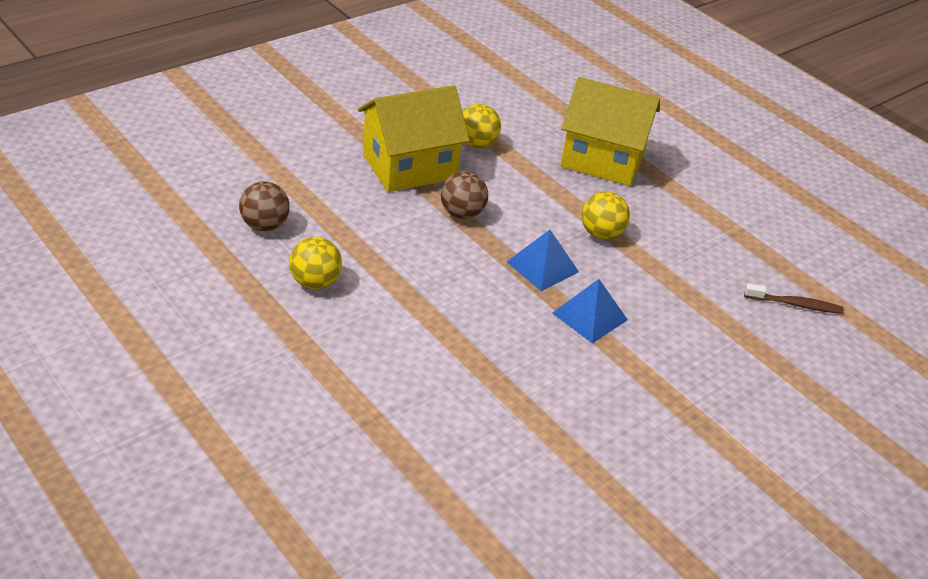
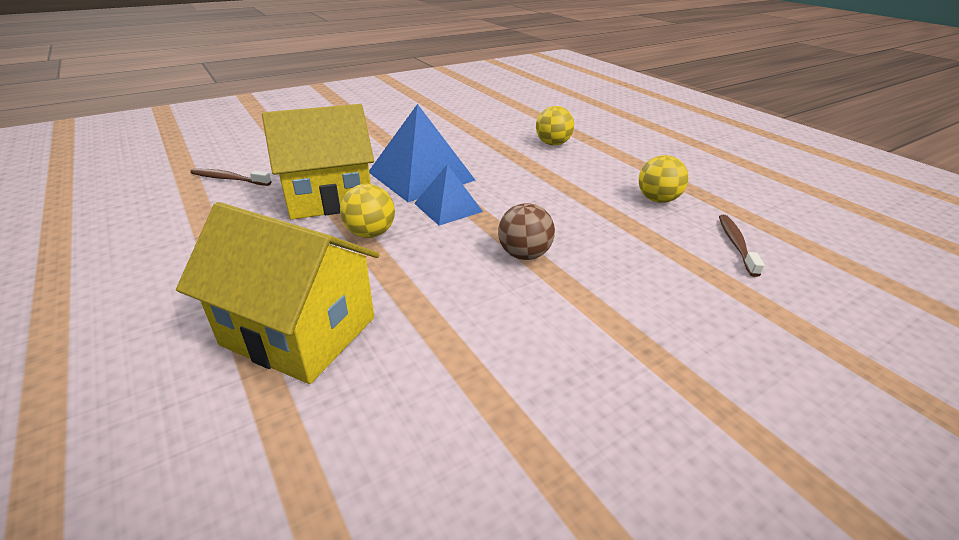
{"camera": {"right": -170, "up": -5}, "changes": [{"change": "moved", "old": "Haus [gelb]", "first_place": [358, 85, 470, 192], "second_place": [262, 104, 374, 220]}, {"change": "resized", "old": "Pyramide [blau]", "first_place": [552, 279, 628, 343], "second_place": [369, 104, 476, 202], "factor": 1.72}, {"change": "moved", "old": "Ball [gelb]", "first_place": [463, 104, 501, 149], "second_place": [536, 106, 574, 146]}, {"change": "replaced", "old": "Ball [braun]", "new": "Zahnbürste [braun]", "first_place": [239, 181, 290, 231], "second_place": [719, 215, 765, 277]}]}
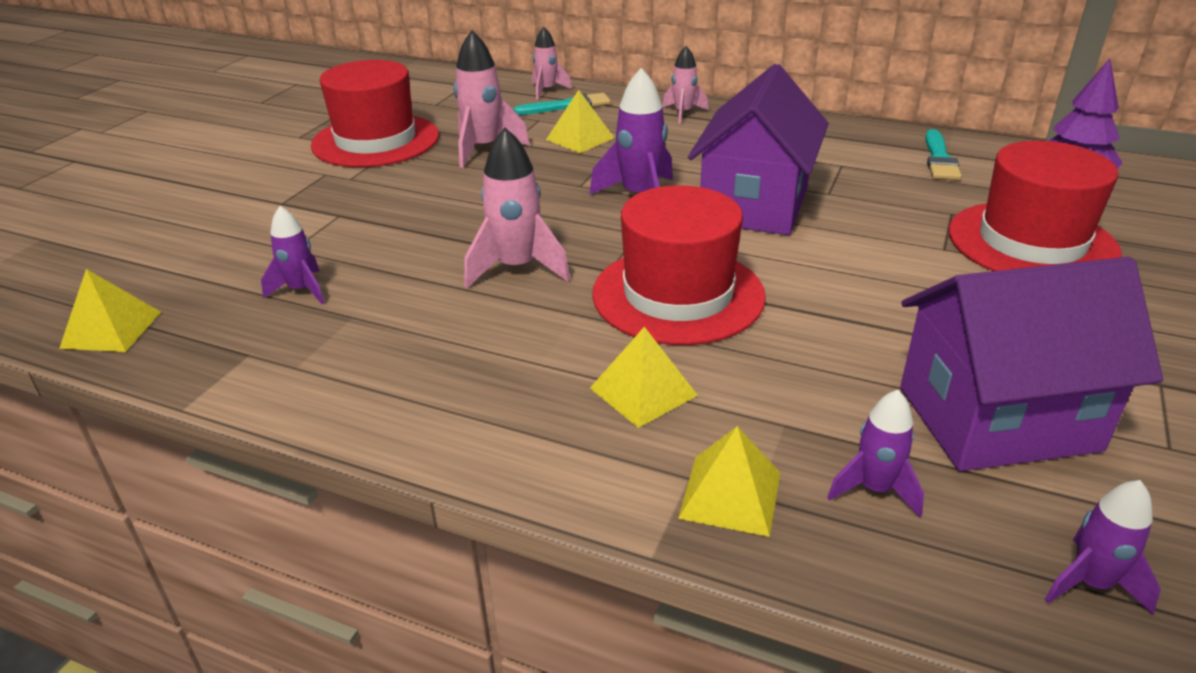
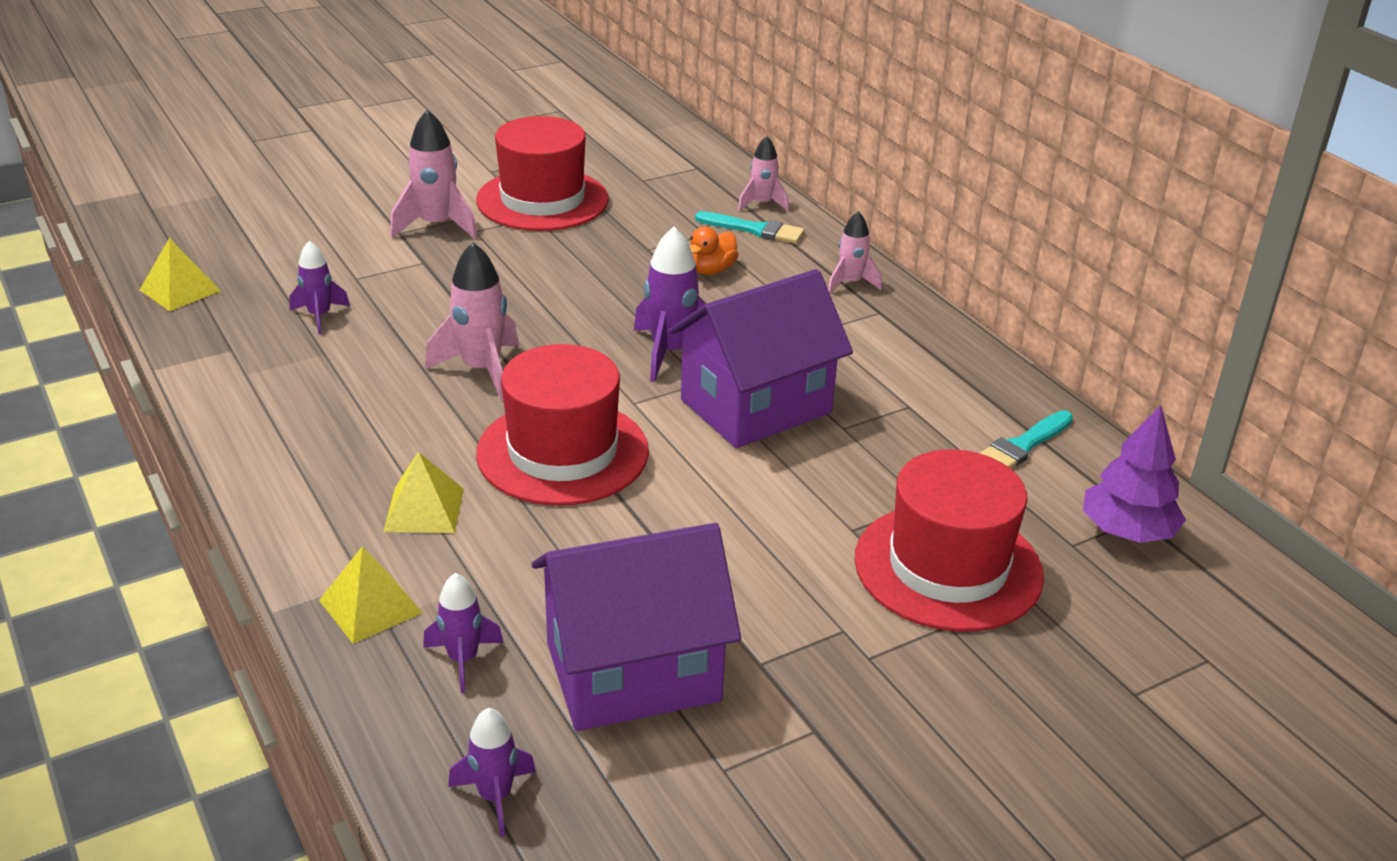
{"camera": {"right": 35, "up": 0}, "changes": [{"change": "moved", "old": "Rakete [rosa]", "first_place": [453, 31, 530, 168], "second_place": [390, 110, 478, 240]}, {"change": "turned", "old": "Haus [lila]", "first_place": [900, 257, 1163, 471], "second_place": [532, 523, 741, 731], "degrees": -45}, {"change": "replaced", "old": "Pyramide [gelb]", "new": "Ente [orange]", "first_place": [546, 90, 614, 153], "second_place": [690, 227, 739, 275]}]}
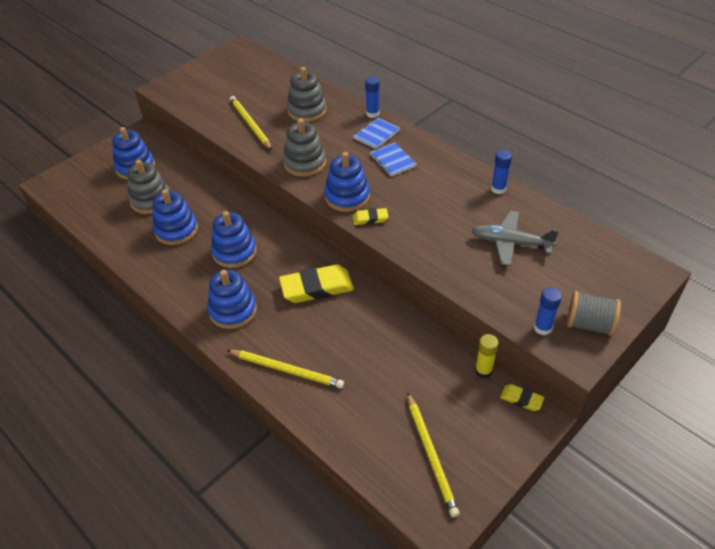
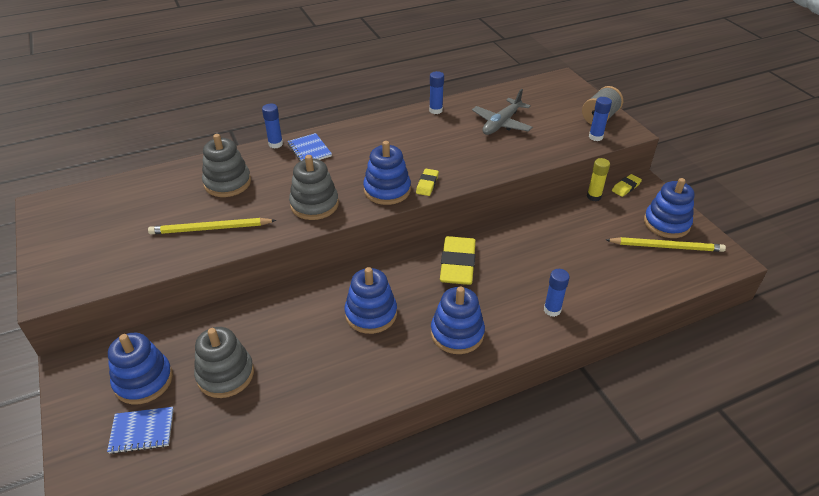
{"camera": {"right": -70, "up": -5}, "changes": [{"change": "moved", "old": "Notizbuch [blau]", "first_place": [370, 142, 416, 176], "second_place": [107, 407, 174, 454]}, {"change": "replaced", "old": "Bleistift [gelb]", "new": "Klebestift [blau]", "first_place": [227, 350, 344, 389], "second_place": [544, 269, 570, 317]}, {"change": "moved", "old": "Stapelspielzeug [blau]", "first_place": [153, 189, 198, 245], "second_place": [644, 178, 695, 238]}]}
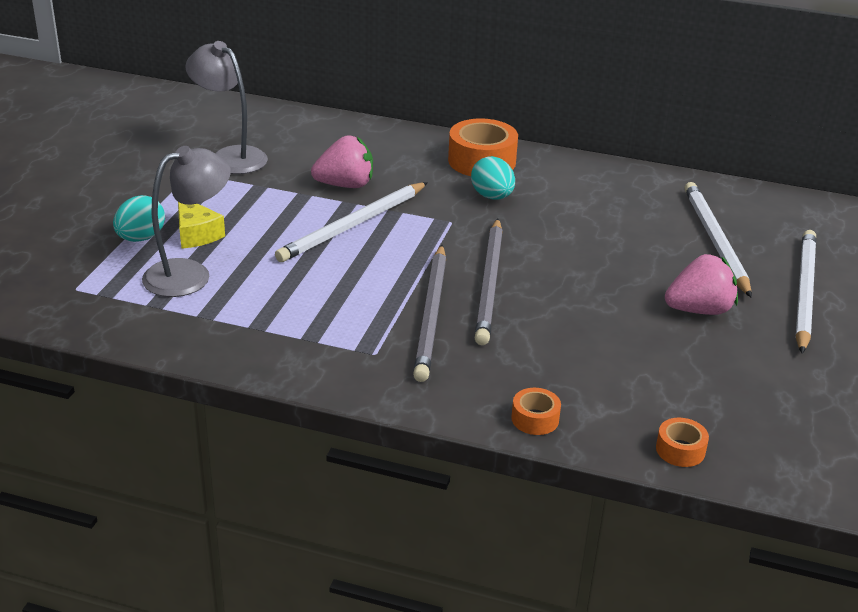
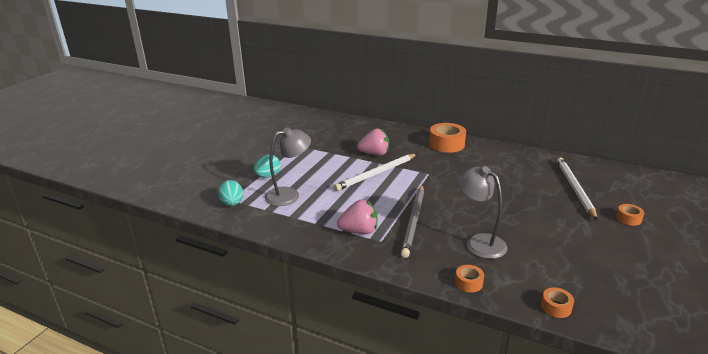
{"camera": {"right": 10, "up": -5}, "changes": [{"change": "moved", "old": "Ei [türkis]", "first_place": [471, 156, 515, 200], "second_place": [218, 180, 243, 206]}, {"change": "moved", "old": "Erdbeere [rosa]", "first_place": [665, 254, 738, 315], "second_place": [337, 200, 378, 234]}, {"change": "moved", "old": "Lampe [grau]", "first_place": [185, 41, 268, 174], "second_place": [457, 166, 508, 259]}, {"change": "replaced", "old": "Bleistift [weiß]", "new": "Klebeband [orange]", "first_place": [795, 230, 816, 354], "second_place": [616, 204, 644, 226]}, {"change": "removed", "old": "Käse [gelb]", "first_place": [178, 202, 225, 249]}, {"change": "removed", "old": "Bleistift [grau]", "first_place": [475, 219, 503, 345]}]}
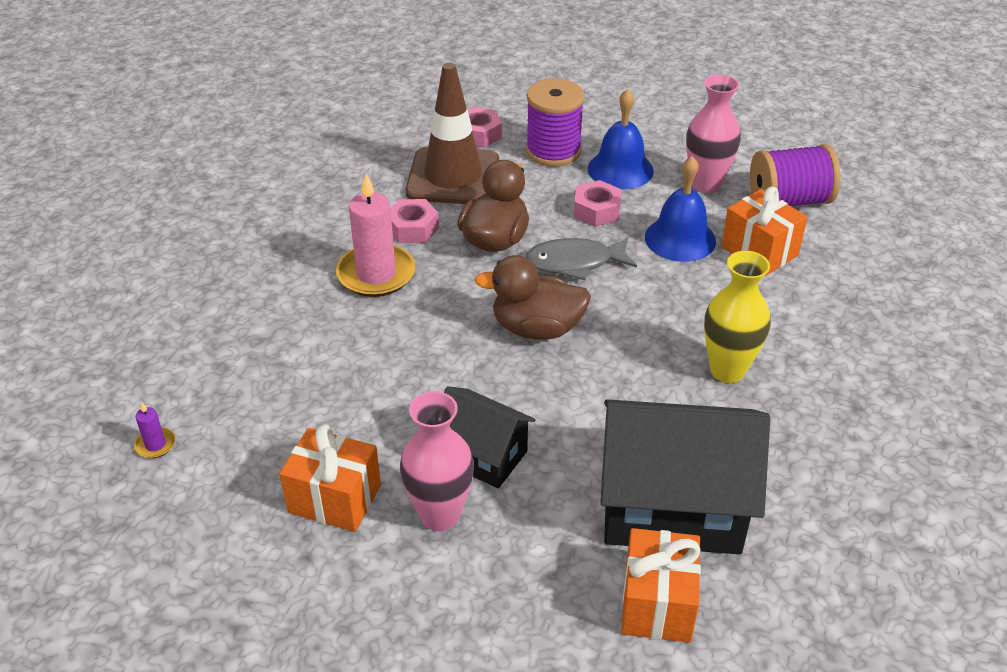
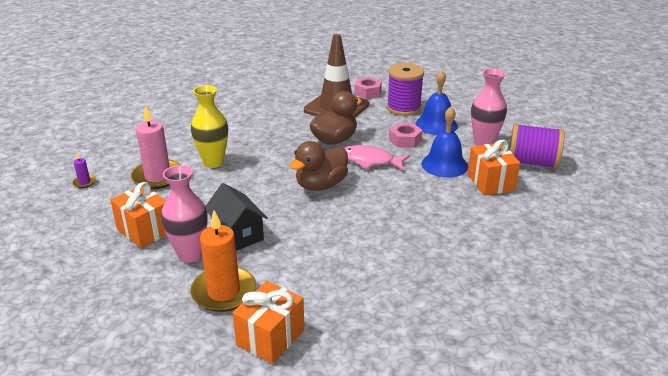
{"camera": {"right": 25, "up": -10}, "changes": [{"change": "moved", "old": "Kerze [rosa]", "first_place": [336, 173, 416, 297], "second_place": [131, 105, 181, 189]}, {"change": "added", "new": "Kerze [orange]", "second_place": [190, 210, 256, 312]}, {"change": "moved", "old": "Vase [gelb]", "first_place": [704, 251, 771, 383], "second_place": [191, 85, 228, 168]}, {"change": "turned", "old": "Ente [braun]", "first_place": [474, 255, 591, 340], "second_place": [289, 141, 348, 191], "degrees": -75}, {"change": "recoloured", "old": "Fisch [grau]", "new": "Fisch [rosa]", "first_place": [526, 237, 637, 280], "second_place": [344, 145, 410, 171]}, {"change": "removed", "old": "Sechskantmutter [rosa]", "first_place": [390, 199, 439, 243]}, {"change": "removed", "old": "Haus [schwarz]", "first_place": [601, 399, 770, 554]}]}
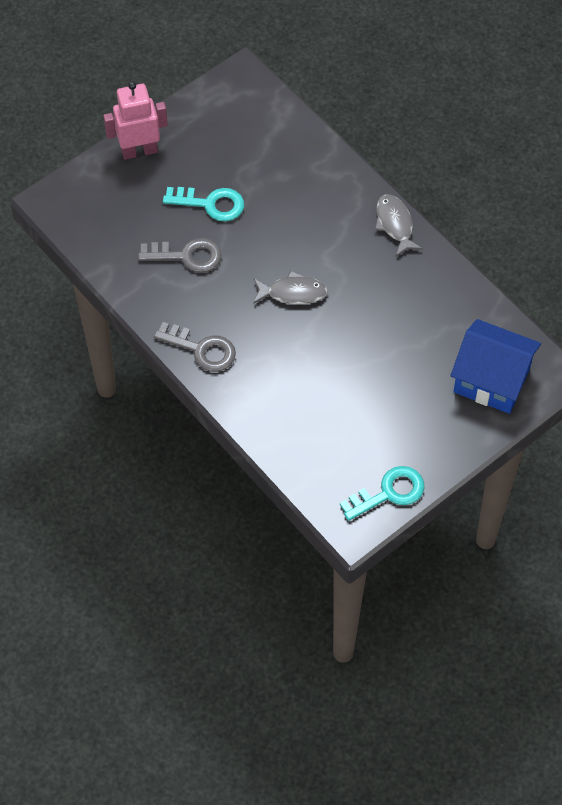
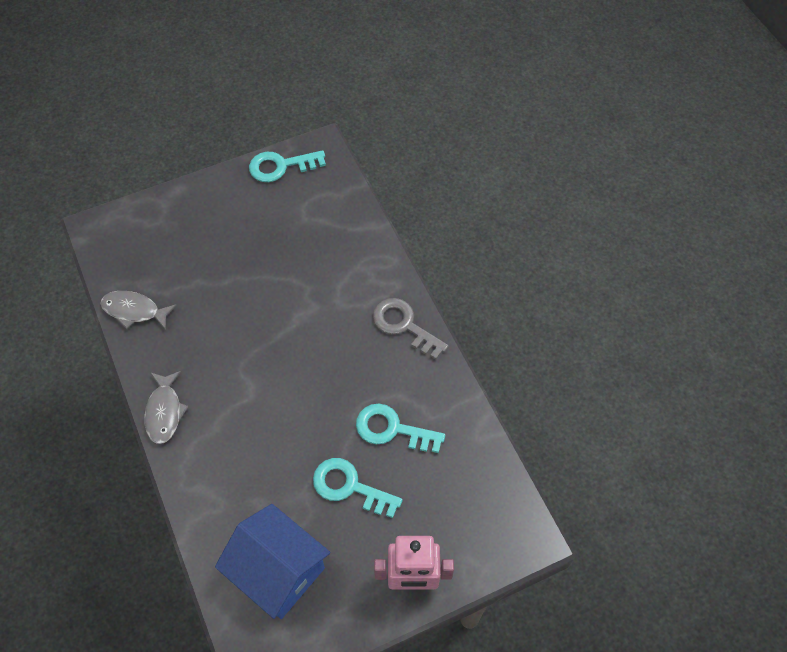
{"camera": {"right": -165, "up": 0}, "changes": [{"change": "moved", "old": "Fisch [grau]", "first_place": [253, 271, 328, 305], "second_place": [101, 291, 177, 330]}, {"change": "moved", "old": "Haus [blau]", "first_place": [451, 319, 541, 414], "second_place": [215, 504, 330, 619]}, {"change": "recoloured", "old": "Schlüssel [grau]", "new": "Schlüssel [türkis]", "first_place": [138, 238, 222, 273], "second_place": [356, 404, 445, 453]}]}
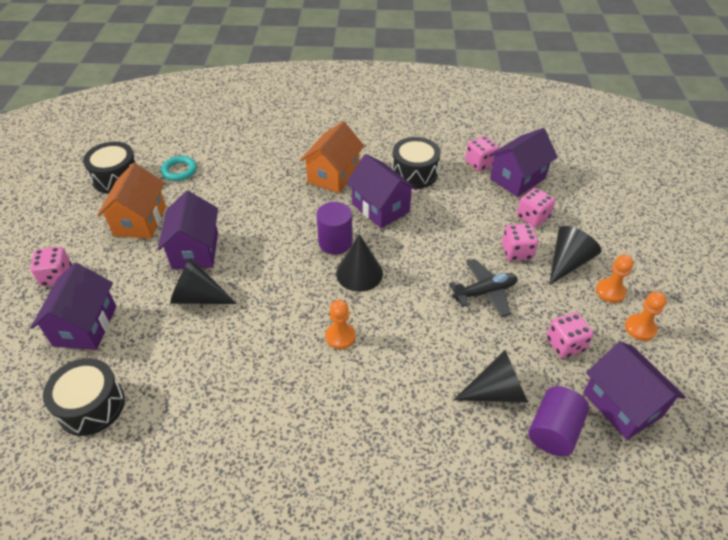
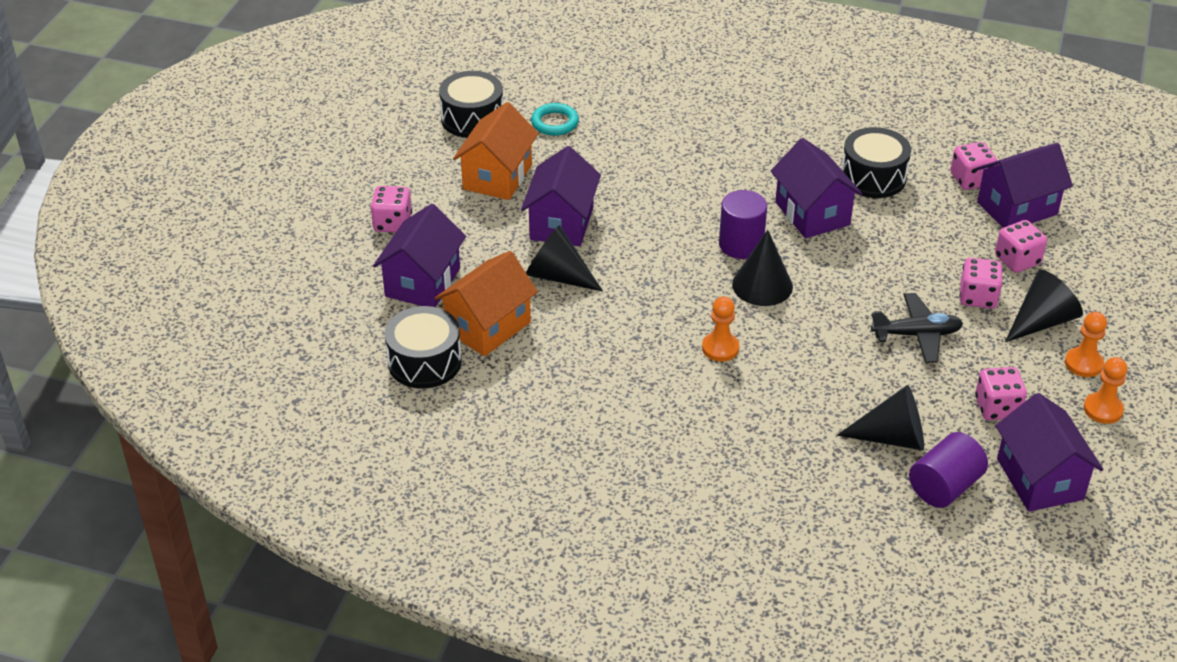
{"camera": {"right": 15, "up": -5}, "changes": [{"change": "moved", "old": "Haus [orange]", "first_place": [300, 121, 364, 193], "second_place": [435, 251, 538, 357]}]}
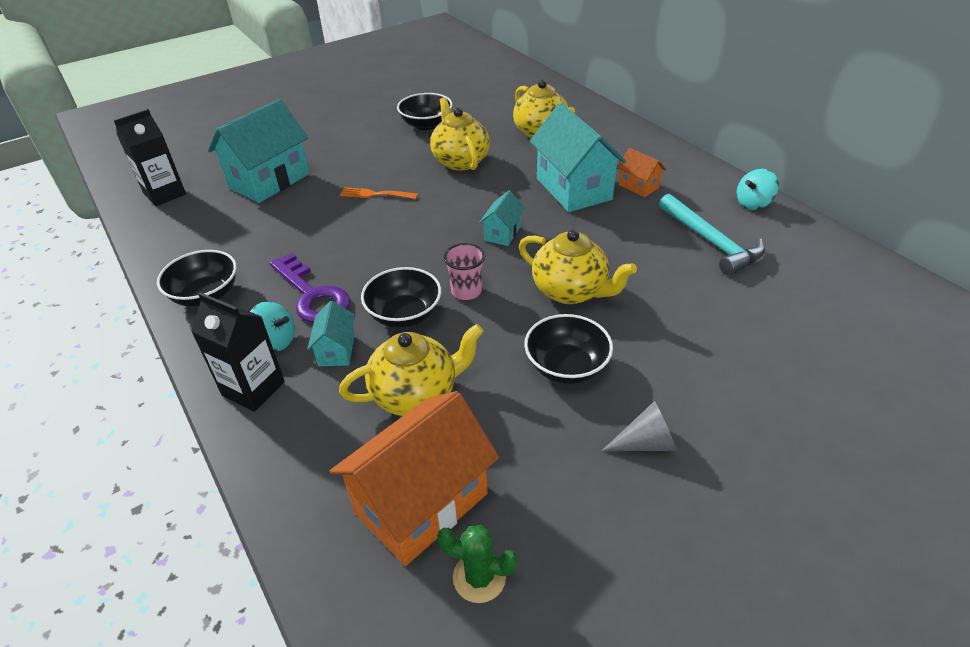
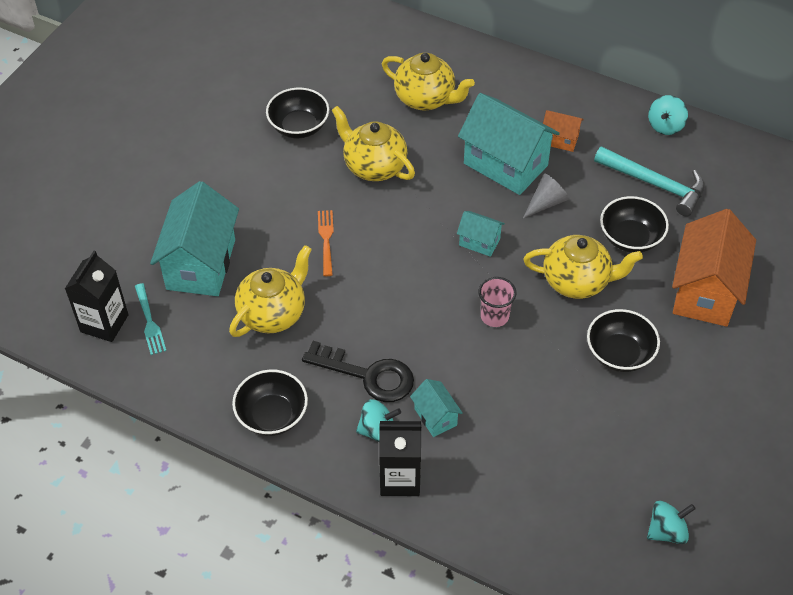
{"camera": {"right": -30, "up": 10}, "changes": [{"change": "added", "new": "Gabel [türkis]", "second_place": [135, 283, 166, 355]}, {"change": "moved", "old": "Teekanne [gelb]", "first_place": [339, 324, 484, 416], "second_place": [229, 245, 312, 337]}, {"change": "recoloured", "old": "Schlüssel [lila]", "new": "Schlüssel [schwarz]", "first_place": [270, 253, 350, 323], "second_place": [302, 341, 414, 402]}, {"change": "turned", "old": "Gabel [orange]", "first_place": [340, 187, 418, 199], "second_place": [318, 210, 334, 276], "degrees": 105}, {"change": "turned", "old": "Haus [türkis]", "first_place": [479, 191, 525, 246], "second_place": [457, 211, 505, 257], "degrees": -60}, {"change": "moved", "old": "Kegel [grau]", "first_place": [602, 401, 677, 451], "second_place": [523, 173, 569, 218]}, {"change": "moved", "old": "Schüssel [schwarz]", "first_place": [361, 267, 441, 328], "second_place": [600, 196, 669, 253]}, {"change": "replaced", "old": "Kaktus [grün]", "new": "Kreisel [türkis]", "first_place": [437, 525, 518, 603], "second_place": [647, 501, 696, 544]}, {"change": "moved", "old": "Haus [orange]", "first_place": [330, 391, 499, 566], "second_place": [672, 209, 756, 327]}]}
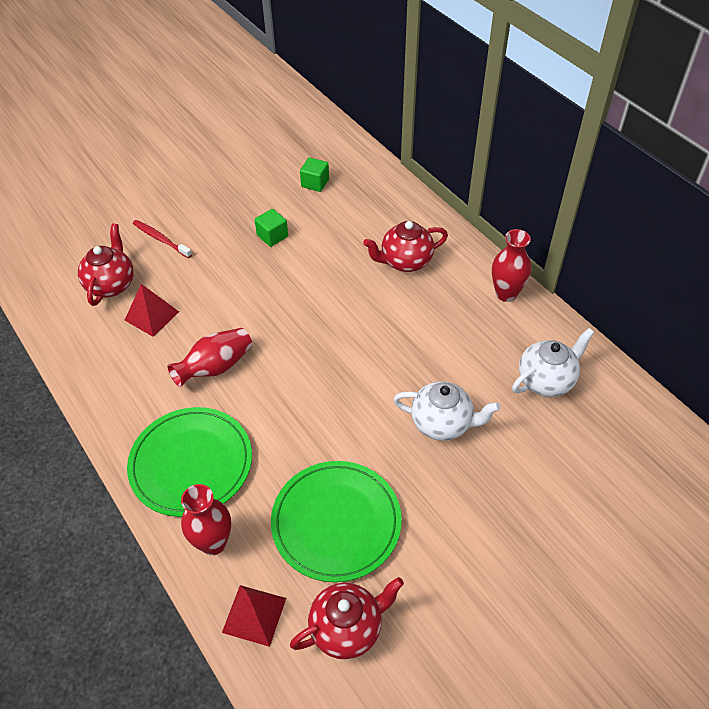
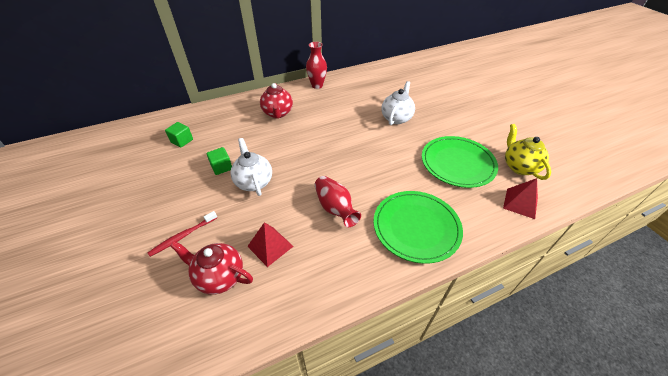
{"camera": {"right": -80, "up": -5}, "changes": [{"change": "moved", "old": "Teekanne [weiß]", "first_place": [512, 328, 595, 397], "second_place": [231, 138, 272, 196]}, {"change": "recoloured", "old": "Teekanne [rot]", "new": "Teekanne [gelb]", "first_place": [290, 577, 404, 660], "second_place": [505, 124, 551, 180]}, {"change": "removed", "old": "Vase [rot]", "first_place": [181, 484, 231, 555]}]}
